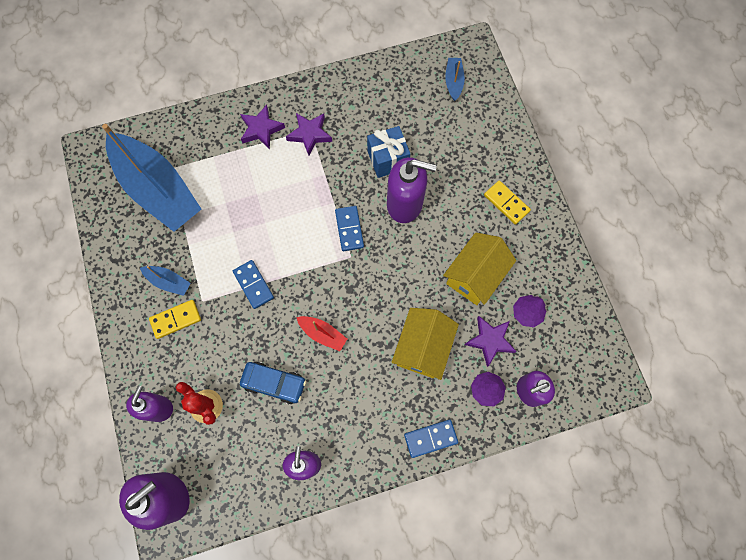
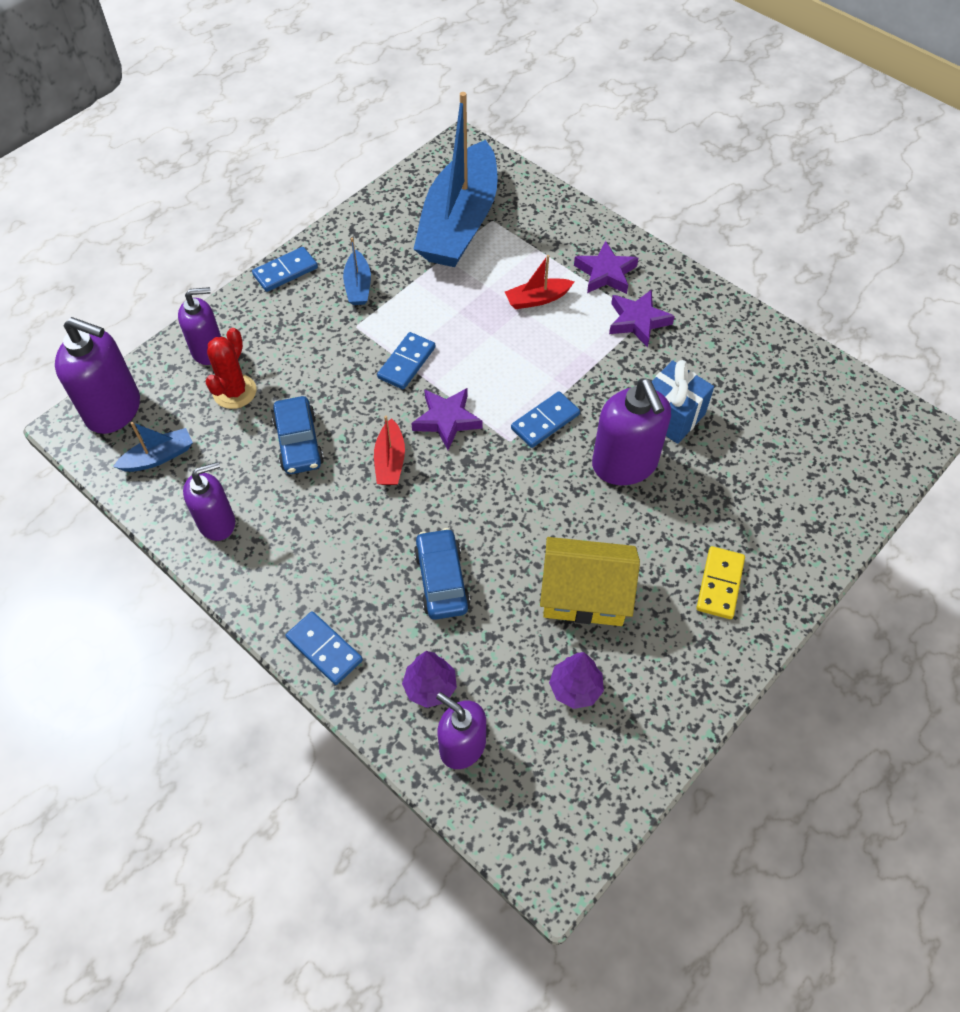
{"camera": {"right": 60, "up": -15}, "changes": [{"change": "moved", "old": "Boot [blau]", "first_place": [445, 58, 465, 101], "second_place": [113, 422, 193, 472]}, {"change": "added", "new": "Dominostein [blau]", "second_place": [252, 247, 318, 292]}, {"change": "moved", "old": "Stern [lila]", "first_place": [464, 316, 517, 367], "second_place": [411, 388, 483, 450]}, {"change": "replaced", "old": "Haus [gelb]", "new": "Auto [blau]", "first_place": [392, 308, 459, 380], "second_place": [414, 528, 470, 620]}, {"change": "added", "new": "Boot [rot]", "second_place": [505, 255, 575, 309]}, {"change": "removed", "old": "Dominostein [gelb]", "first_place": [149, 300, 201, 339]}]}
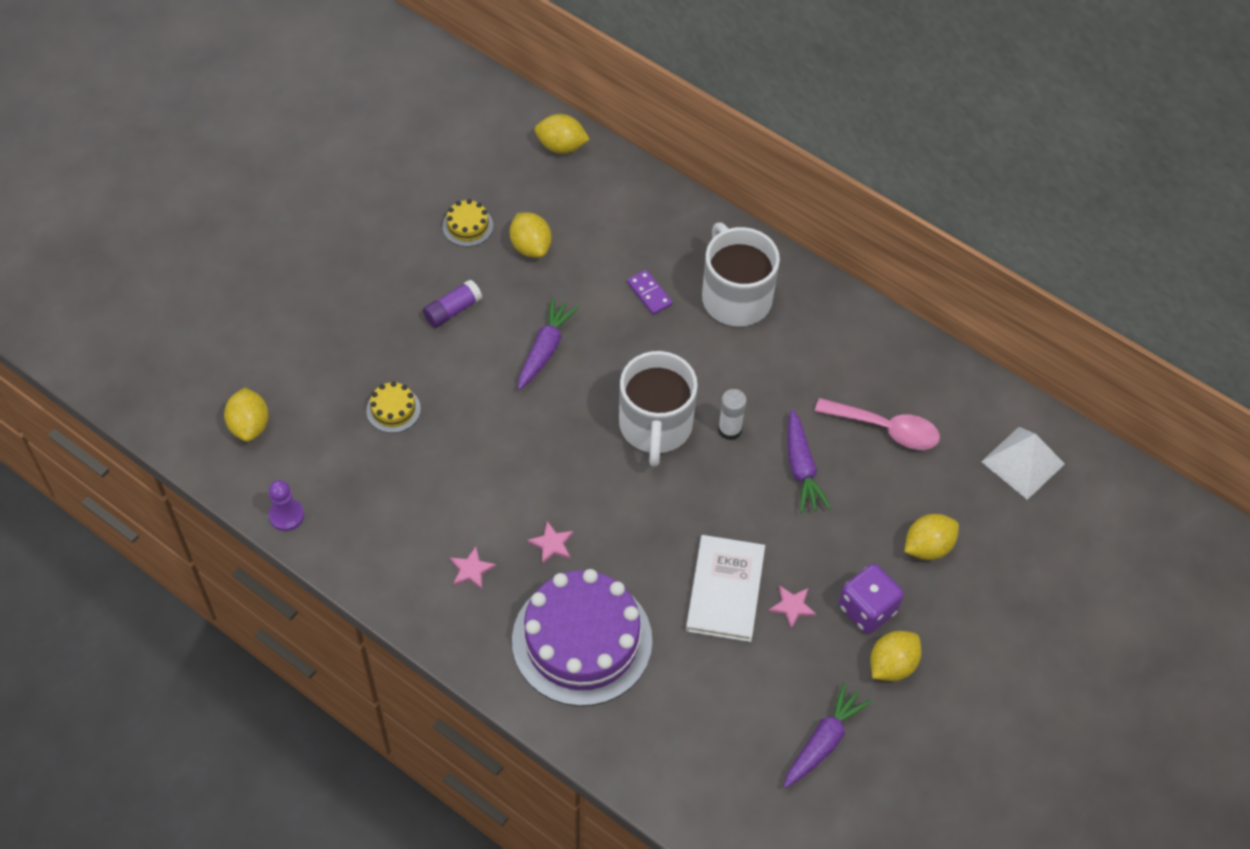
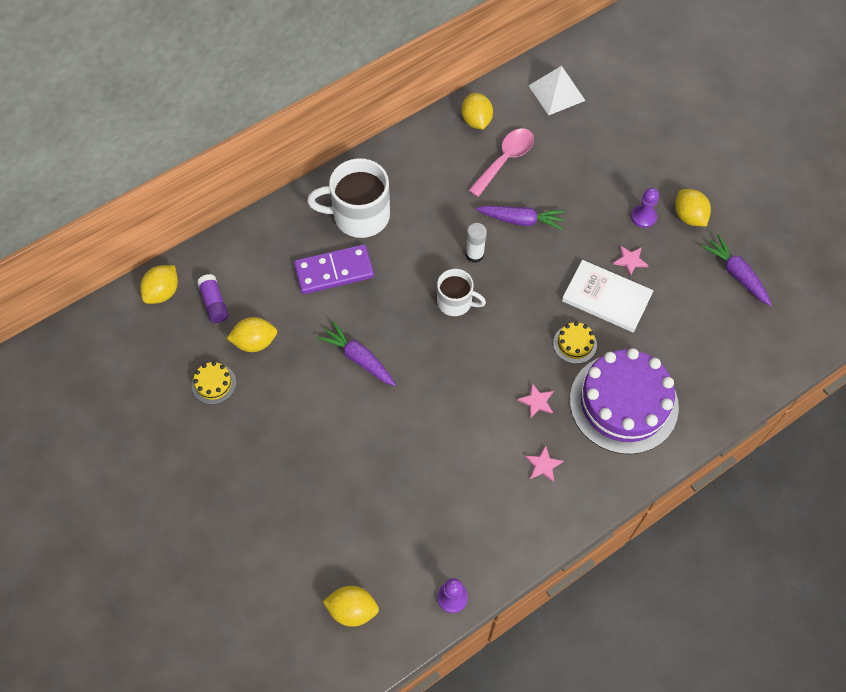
{"camera": {"right": -70, "up": 5}, "changes": [{"change": "moved", "old": "Klebestift [lila]", "first_place": [423, 279, 482, 328], "second_place": [197, 274, 229, 323]}, {"change": "resized", "old": "Dominostein [lila]", "first_place": [627, 270, 673, 315], "second_place": [294, 244, 374, 294], "factor": 1.89}, {"change": "resized", "old": "Tasse [weiß]", "first_place": [619, 351, 698, 467], "second_place": [437, 269, 486, 316], "factor": 0.6}, {"change": "moved", "old": "Zitrone [gelb]", "first_place": [904, 514, 959, 560], "second_place": [462, 93, 493, 129]}, {"change": "moved", "old": "Kuchen [gelb]", "first_place": [366, 381, 421, 433], "second_place": [553, 322, 597, 364]}, {"change": "replaced", "old": "Spielwürfel [lila]", "new": "Bauer [lila]", "first_place": [839, 564, 904, 634], "second_place": [631, 188, 659, 228]}]}
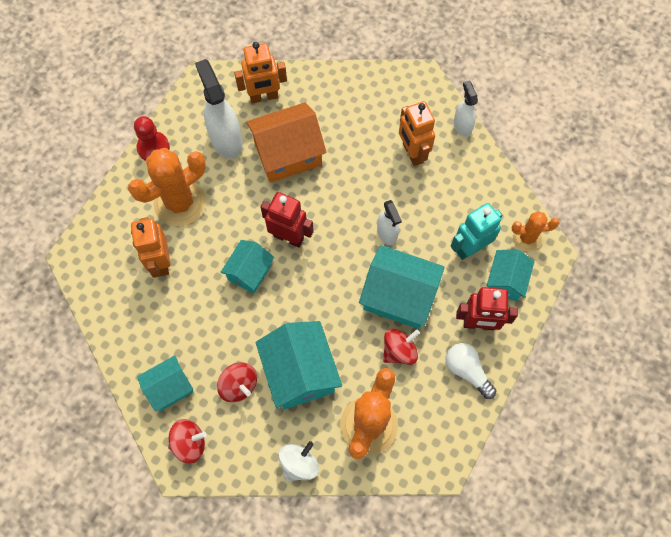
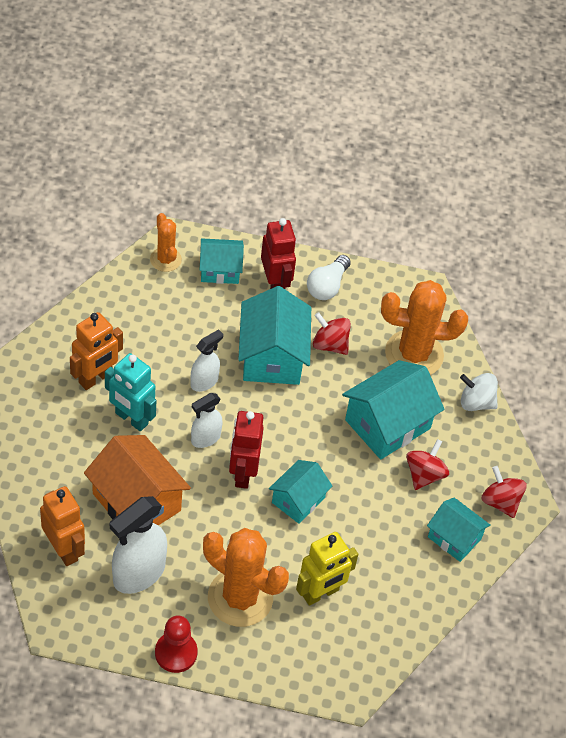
{"camera": {"right": -115, "up": -15}, "changes": [{"change": "moved", "old": "Roboter [türkis]", "first_place": [451, 203, 503, 260], "second_place": [105, 353, 156, 431]}, {"change": "moved", "old": "Sprühflasche [weiß]", "first_place": [454, 80, 478, 137], "second_place": [191, 393, 223, 448]}, {"change": "turned", "old": "Haus [türkis]", "first_place": [220, 240, 274, 294], "second_place": [269, 460, 332, 524], "degrees": -60}, {"change": "recoloured", "old": "Roboter [orange]", "new": "Roboter [gelb]", "first_place": [131, 217, 171, 278], "second_place": [296, 532, 358, 606]}]}
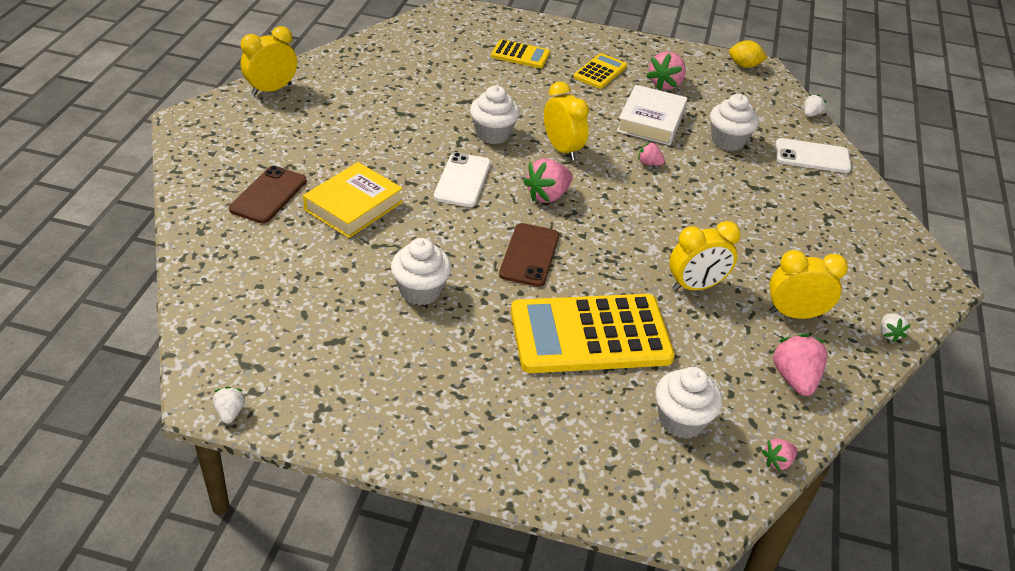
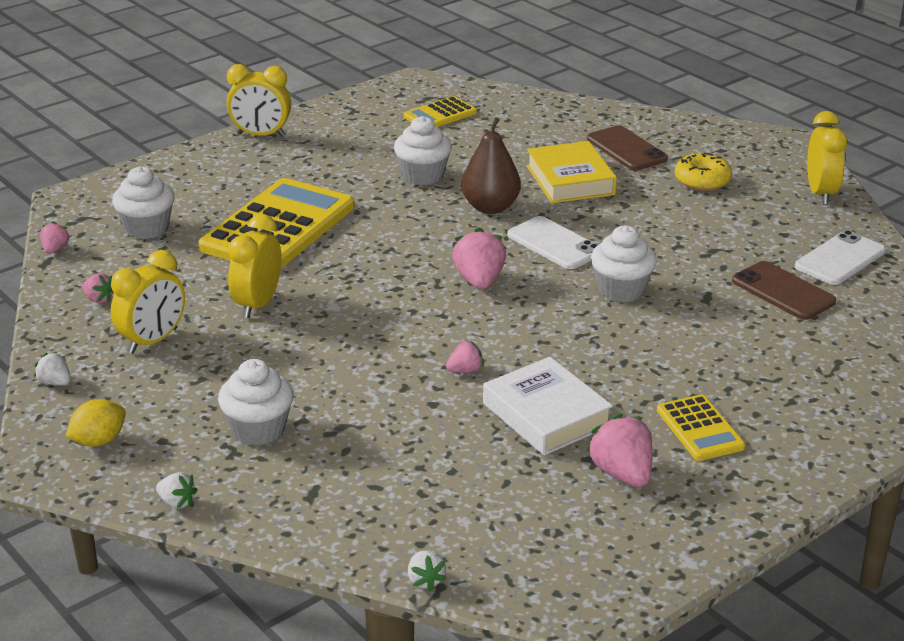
{"camera": {"right": 130, "up": -10}, "changes": [{"change": "moved", "old": "Zitrone [gelb]", "first_place": [729, 40, 768, 68], "second_place": [66, 399, 126, 447]}, {"change": "resized", "old": "Erdbeere [rosa]", "first_place": [772, 334, 828, 396], "second_place": [82, 273, 113, 303], "factor": 0.55}, {"change": "moved", "old": "Erdbeere [weiß]", "first_place": [213, 387, 245, 424], "second_place": [156, 472, 198, 509]}, {"change": "moved", "old": "Muffin [weiß]", "first_place": [710, 94, 759, 151], "second_place": [218, 359, 294, 446]}, {"change": "moved", "old": "Wecker [gelb]", "first_place": [544, 82, 589, 161], "second_place": [227, 64, 291, 137]}, {"change": "moved", "old": "Taschenrechner [gelb]", "first_place": [491, 39, 550, 68], "second_place": [403, 96, 477, 127]}, {"change": "added", "new": "Birne [braun]", "second_place": [461, 117, 521, 214]}, {"change": "added", "new": "Donut [gelb]", "second_place": [675, 152, 732, 191]}, {"change": "moved", "old": "Handy [braun]", "first_place": [499, 223, 559, 287], "second_place": [732, 261, 836, 320]}, {"change": "moved", "old": "Handy [weiß]", "first_place": [776, 138, 851, 173], "second_place": [795, 230, 886, 285]}]}
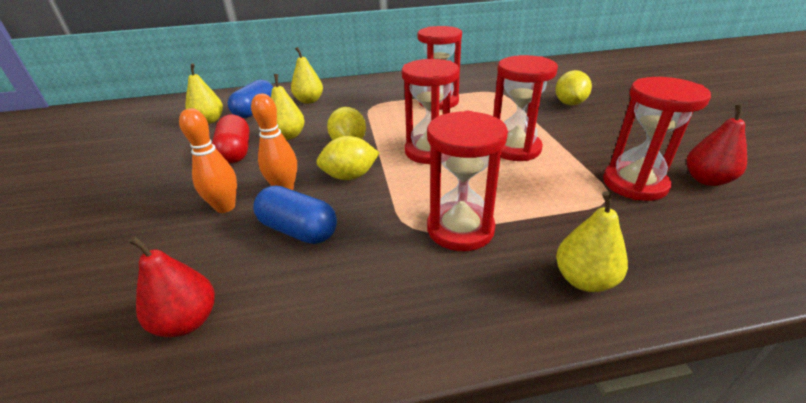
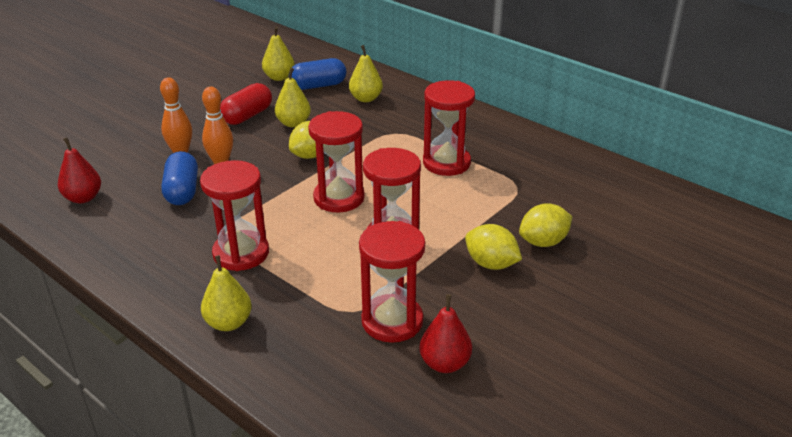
{"camera": {"right": 50, "up": 0}, "changes": [{"change": "moved", "old": "Zitrone [gelb]", "first_place": [316, 136, 379, 180], "second_place": [465, 224, 522, 270]}]}
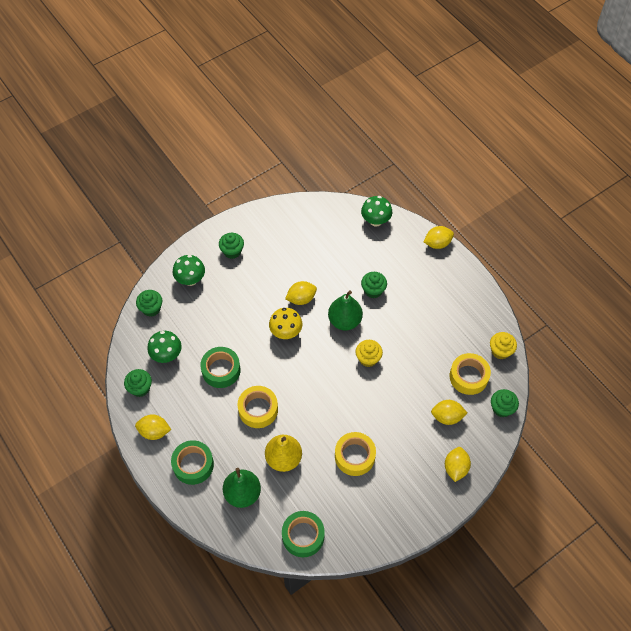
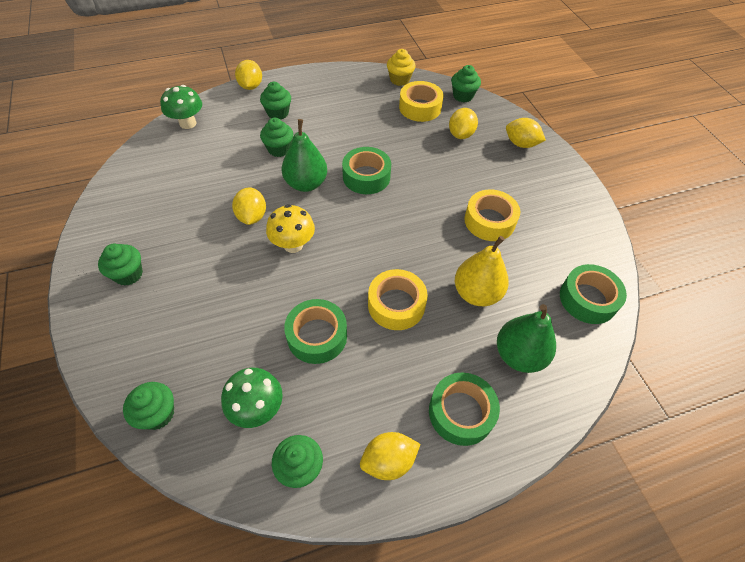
{"camera": {"right": -75, "up": -5}, "changes": [{"change": "added", "new": "Muffin [grün]", "second_place": [260, 82, 291, 120]}, {"change": "replaced", "old": "Muffin [gelb]", "new": "Klebeband [grün]", "first_place": [356, 340, 383, 367], "second_place": [342, 147, 391, 194]}, {"change": "turned", "old": "Zitrone [gelb]", "first_place": [135, 414, 171, 440], "second_place": [360, 432, 421, 480], "degrees": 45}, {"change": "removed", "old": "Pilz [grün]", "first_place": [173, 255, 205, 286]}]}
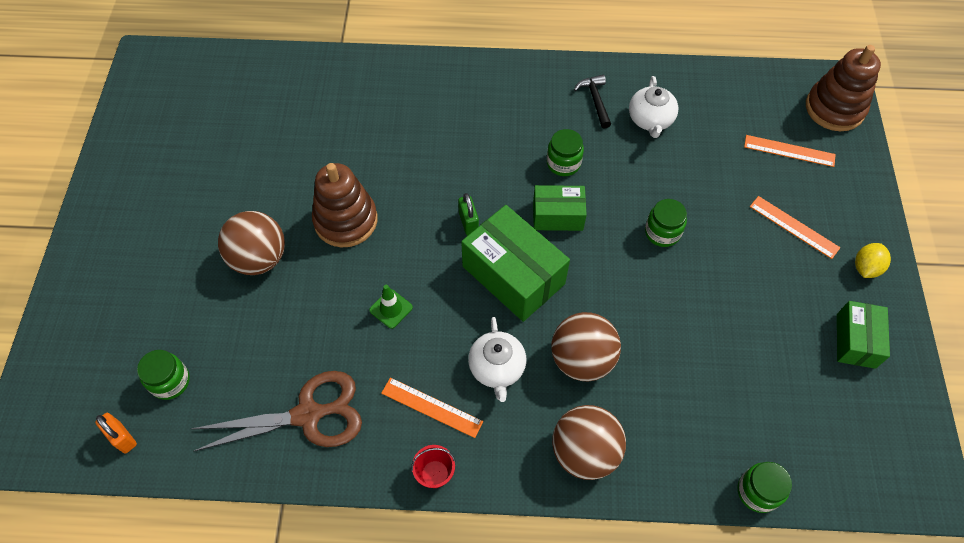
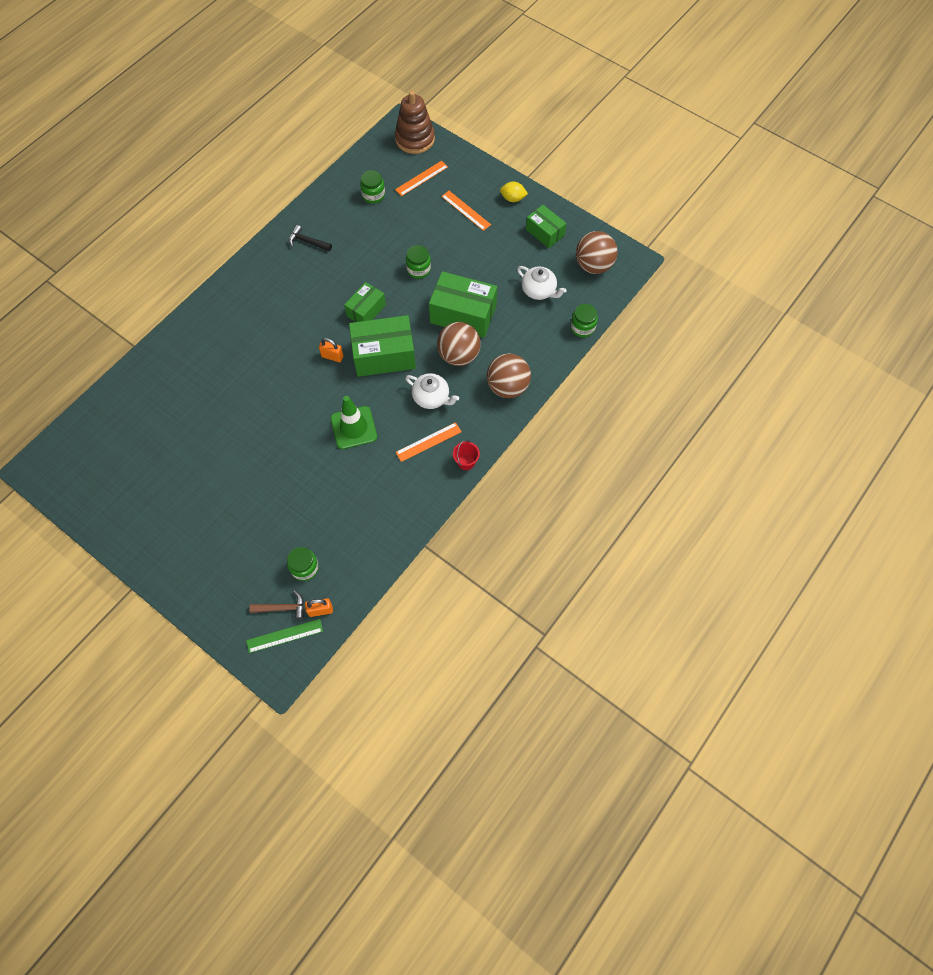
{"camera": {"right": -55, "up": 5}, "changes": [{"change": "added", "new": "Lineal [grün]", "second_place": [246, 619, 323, 653]}, {"change": "added", "new": "Hammer [braun]", "second_place": [249, 590, 304, 620]}, {"change": "recoloured", "old": "Vorhängeschloss [grün]", "new": "Vorhängeschloss [orange]", "first_place": [458, 193, 479, 236], "second_place": [319, 338, 343, 362]}, {"change": "resized", "old": "Leitkegel [grün]", "first_place": [369, 285, 413, 329], "second_place": [331, 396, 377, 449], "factor": 1.79}, {"change": "moved", "old": "Einmachglas [grün]", "first_place": [547, 129, 584, 176], "second_place": [360, 170, 385, 204]}, {"change": "added", "new": "Schachtel [grün]", "second_place": [429, 271, 497, 338]}, {"change": "turned", "old": "Lineal [orange]", "first_place": [750, 196, 840, 259], "second_place": [441, 191, 491, 231], "degrees": 60}, {"change": "turned", "old": "Zitrone [gelb]", "first_place": [855, 243, 891, 278], "second_place": [500, 182, 528, 202], "degrees": -60}, {"change": "moved", "old": "Teekanne [weiß]", "first_place": [629, 76, 678, 138], "second_place": [517, 266, 567, 300]}, {"change": "moved", "old": "Ball [braun]", "first_place": [218, 211, 285, 275], "second_place": [576, 231, 618, 274]}, {"change": "removed", "old": "Schere [braun]", "first_place": [191, 371, 362, 452]}, {"change": "removed", "old": "Stapelspielzeug [braun]", "first_place": [312, 163, 378, 248]}]}
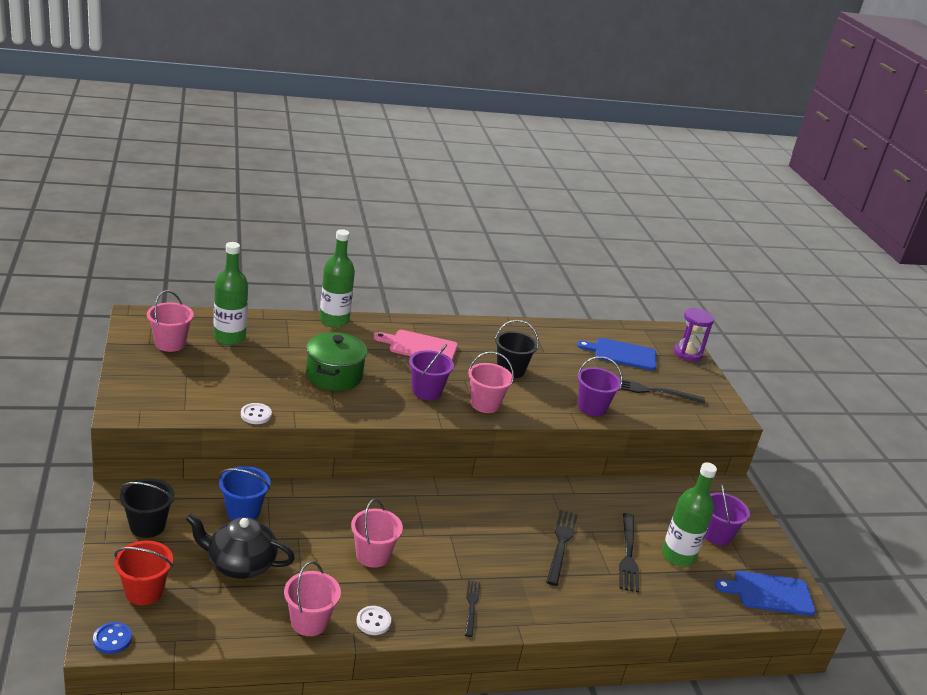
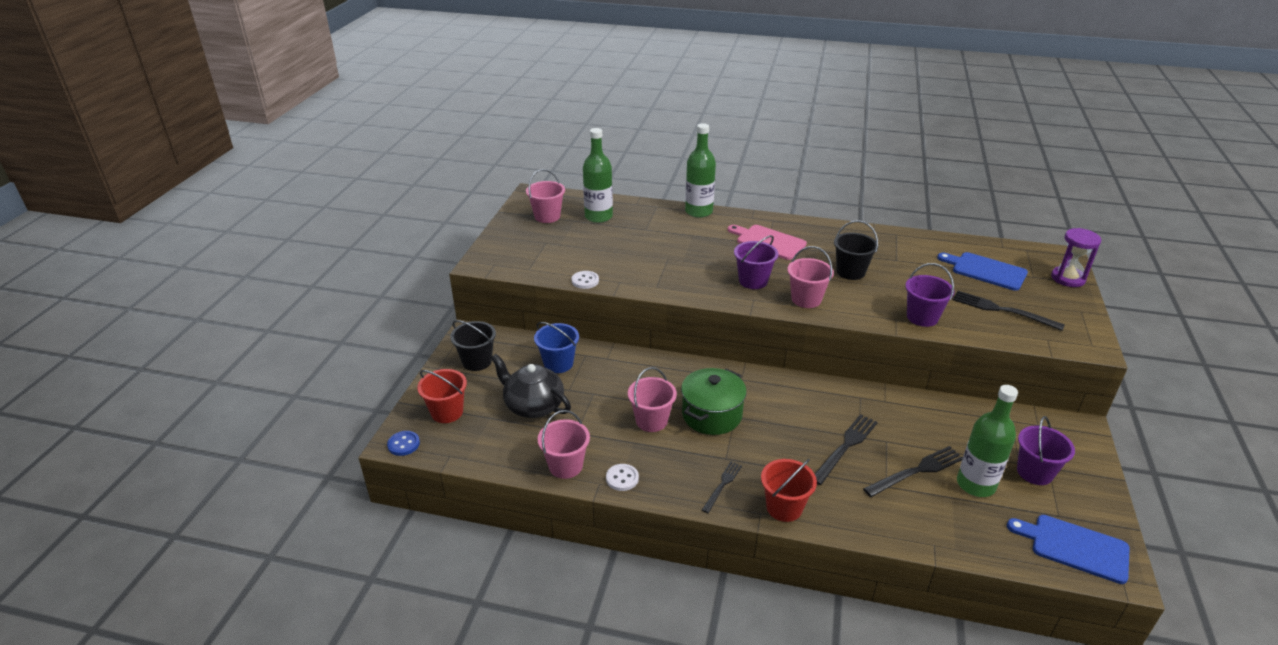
{"camera": {"right": 30, "up": 5}, "changes": [{"change": "moved", "old": "Kochtopf [grün]", "first_place": [306, 332, 367, 391], "second_place": [681, 368, 747, 435]}, {"change": "added", "new": "Eimer [rot]", "second_place": [761, 459, 817, 522]}, {"change": "turned", "old": "Gabel [schwarz]", "first_place": [619, 513, 639, 593], "second_place": [863, 446, 963, 497], "degrees": -150}]}
